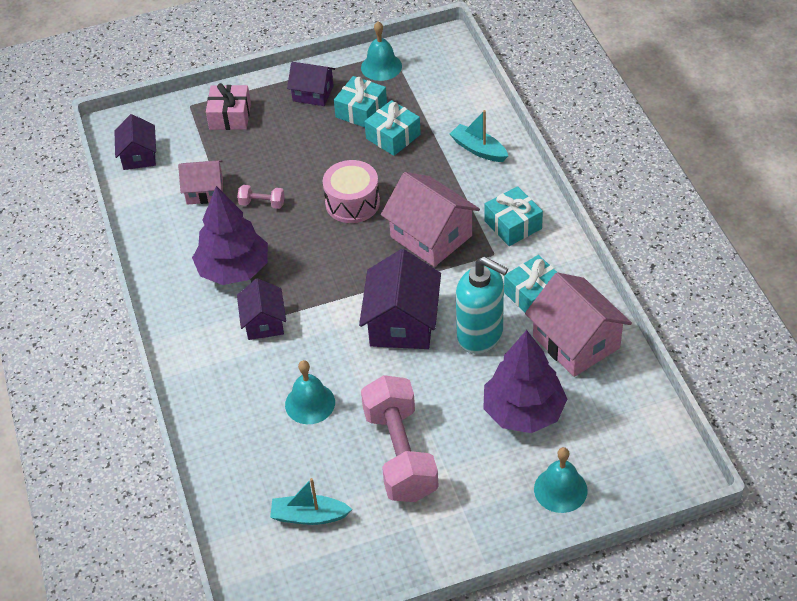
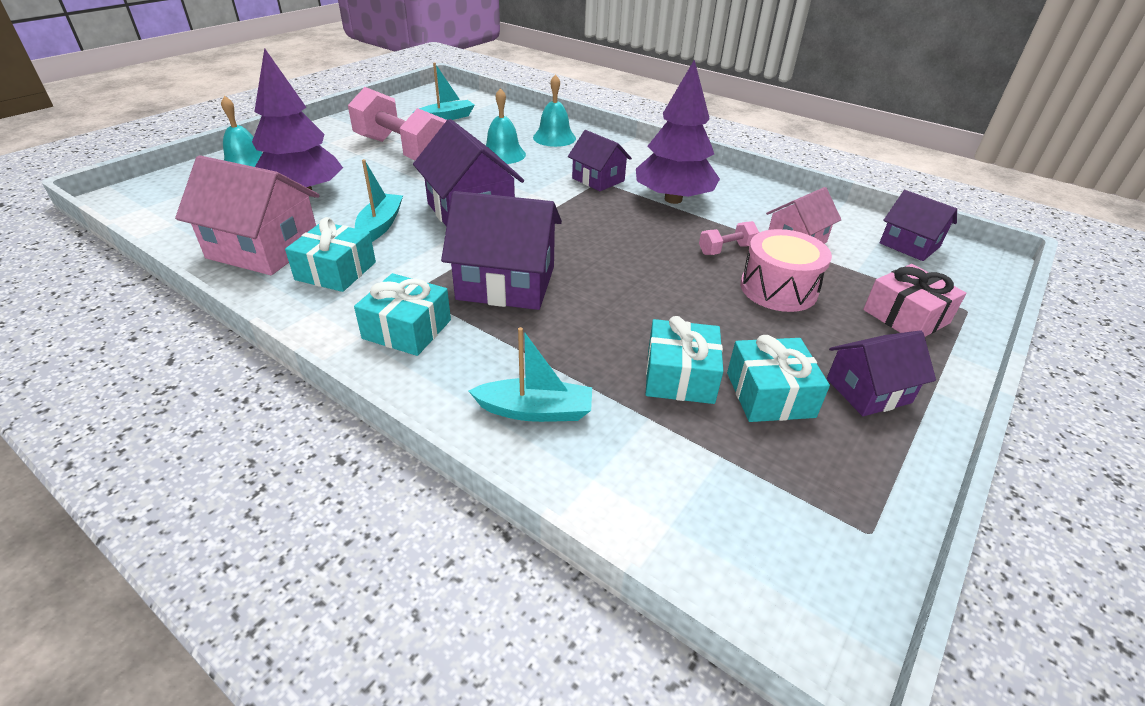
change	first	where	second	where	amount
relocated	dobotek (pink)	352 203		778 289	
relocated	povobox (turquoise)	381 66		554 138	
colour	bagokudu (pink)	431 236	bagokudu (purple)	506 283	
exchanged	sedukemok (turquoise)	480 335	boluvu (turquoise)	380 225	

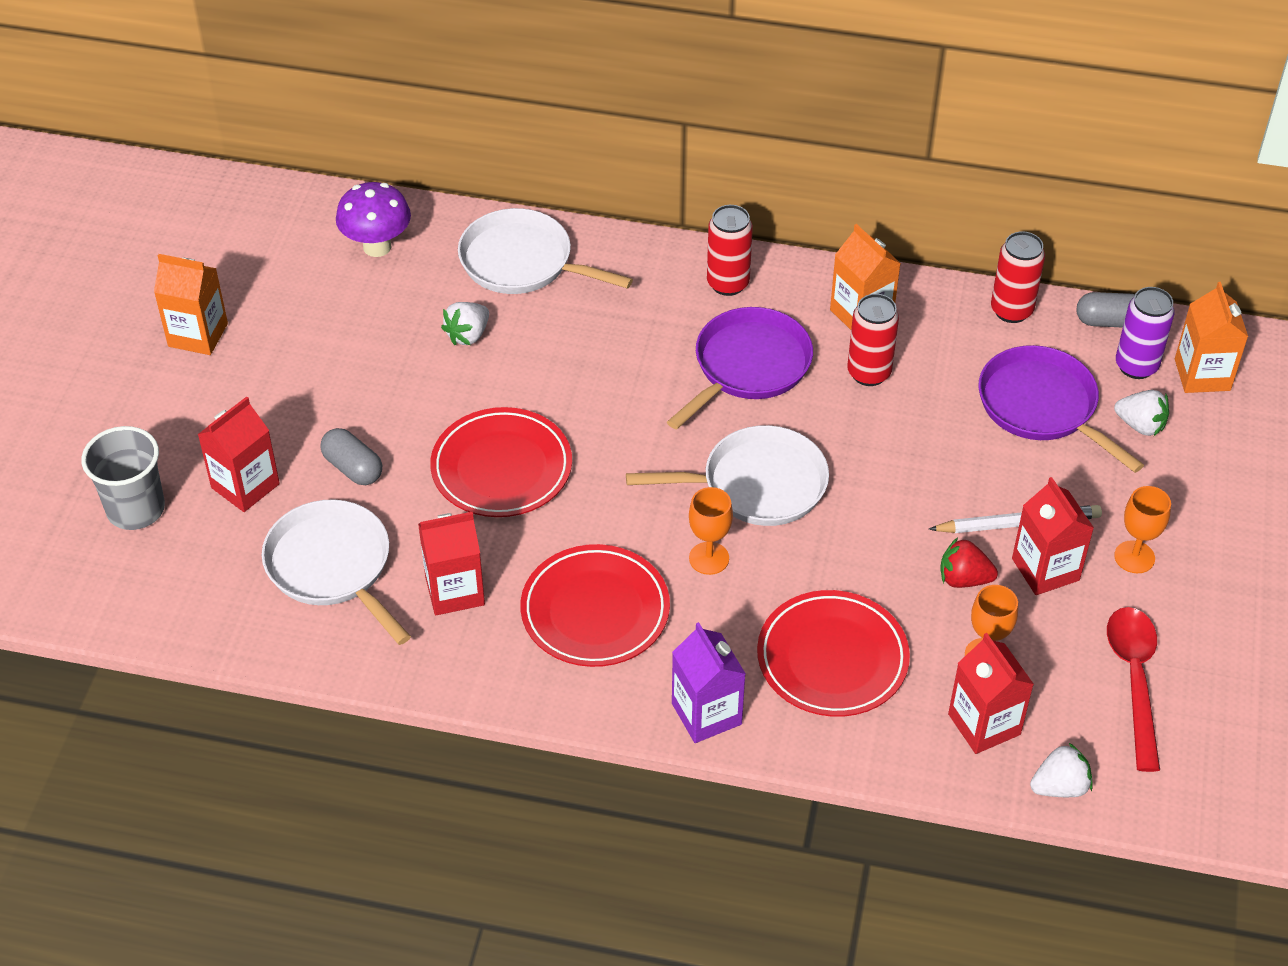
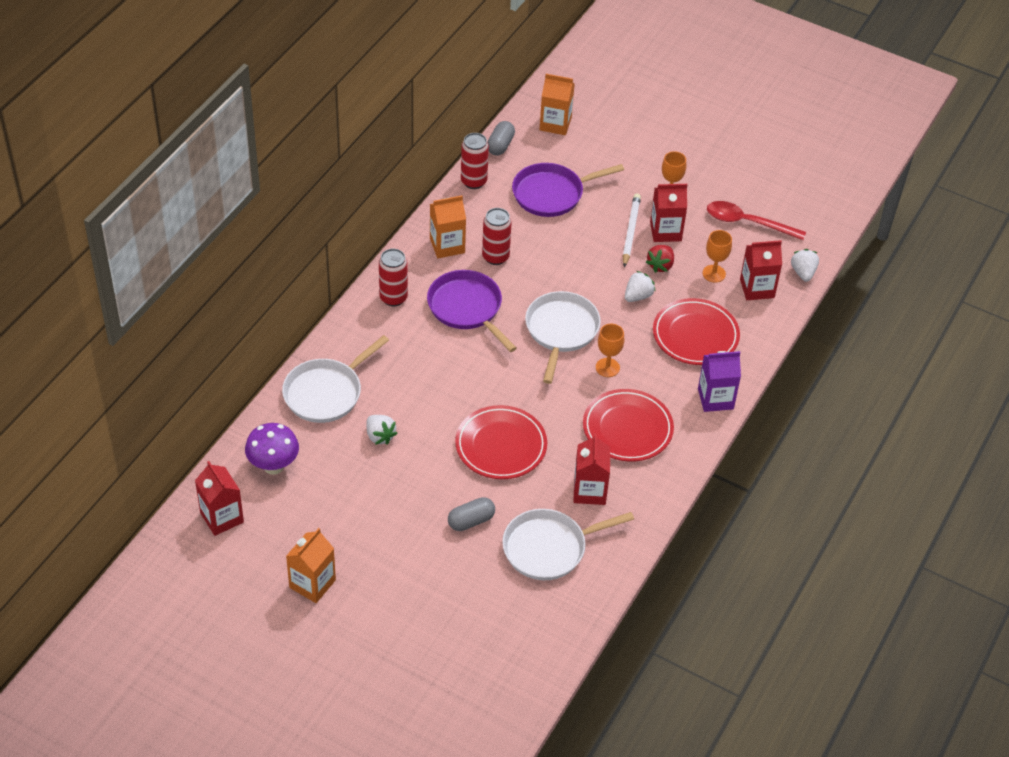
change	first	where	second	where	amount
missing	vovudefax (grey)	136 509			
relocated	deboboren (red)	245 486		222 517	
relocated	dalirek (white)	1140 425		638 296	
missing	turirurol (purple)	1136 366			

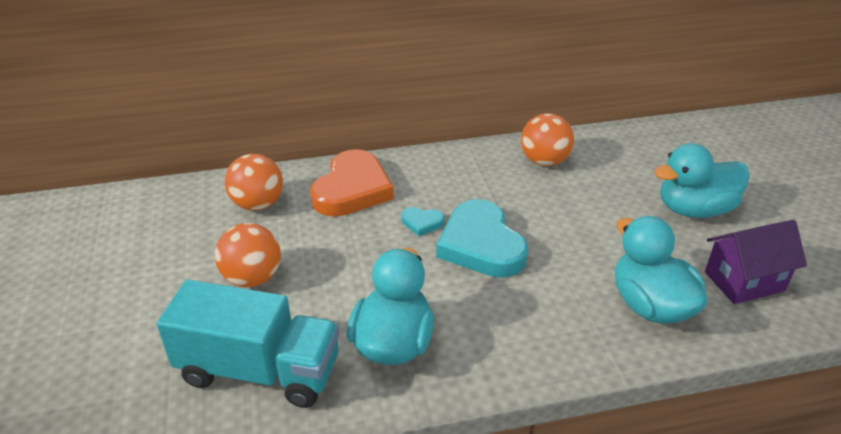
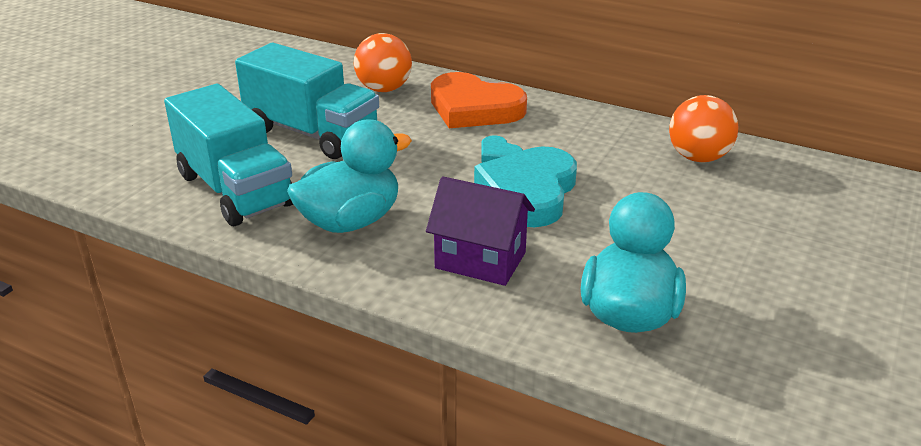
change	first	where	second	where	amount
exchanged	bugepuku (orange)	252 278	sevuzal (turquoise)	312 133	
spun	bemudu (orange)	352 189		474 108	60 degrees clockwise
missing	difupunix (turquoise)	694 209			
relocated	bagokudu (purple)	744 281		480 260	

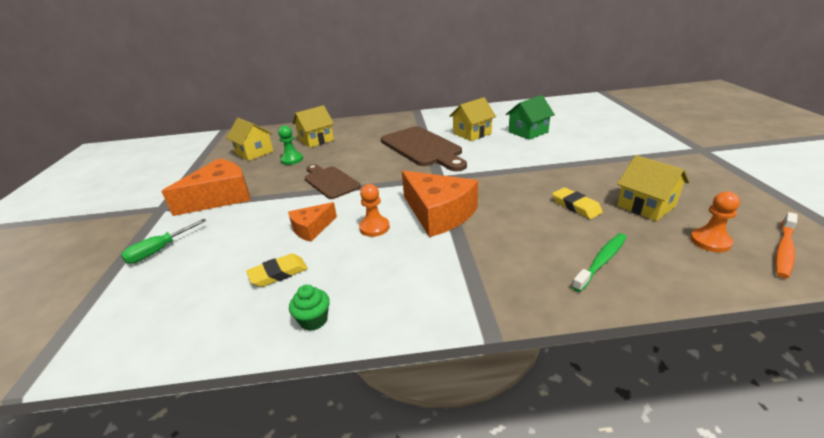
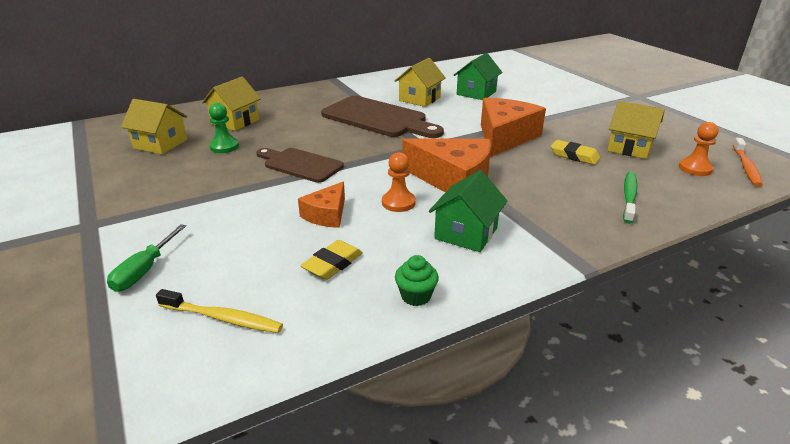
change	first	where	second	where	amount
relocated	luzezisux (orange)	220 197		504 137	
appeared			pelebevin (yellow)	223 318	
appeared			bagokudu (green)	466 233	

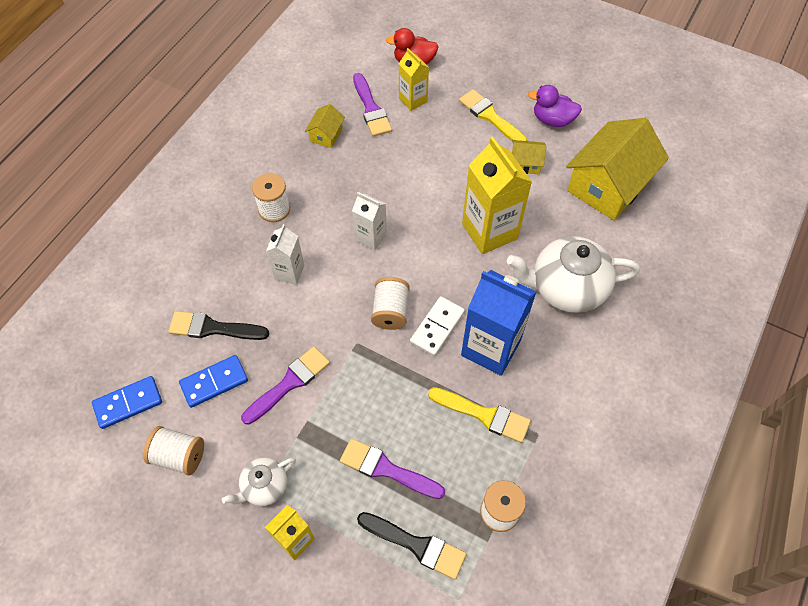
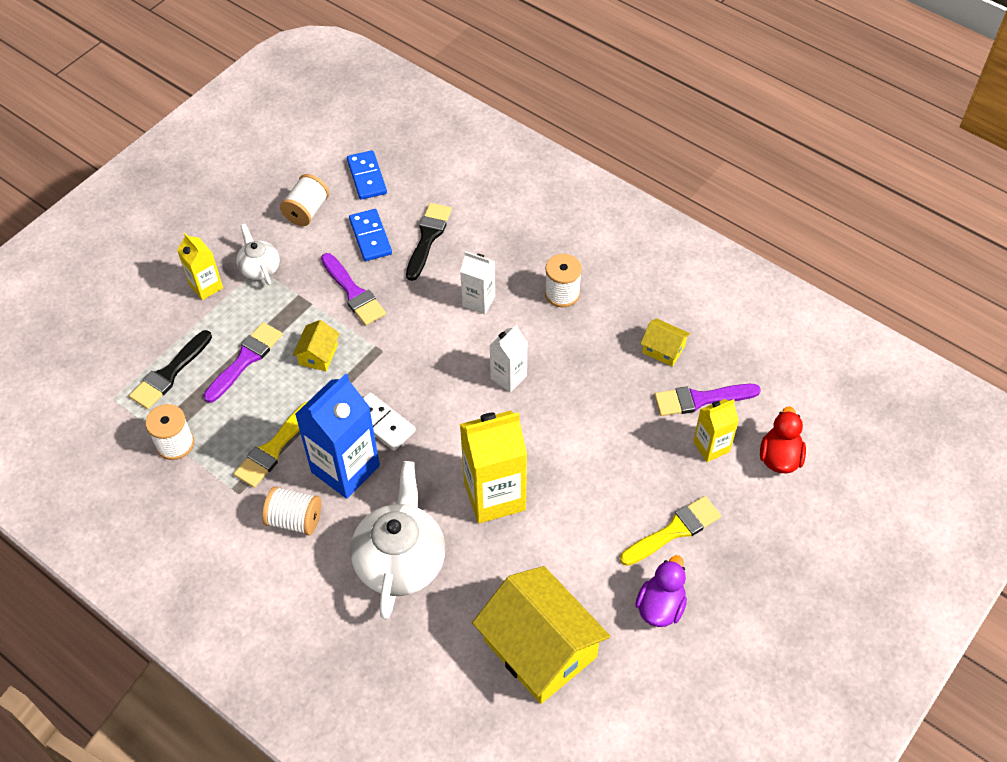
change	first	where	second	where	amount
relocated	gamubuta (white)	390 311		295 519	
relocated	bagokudu (yellow)	525 163		318 355	

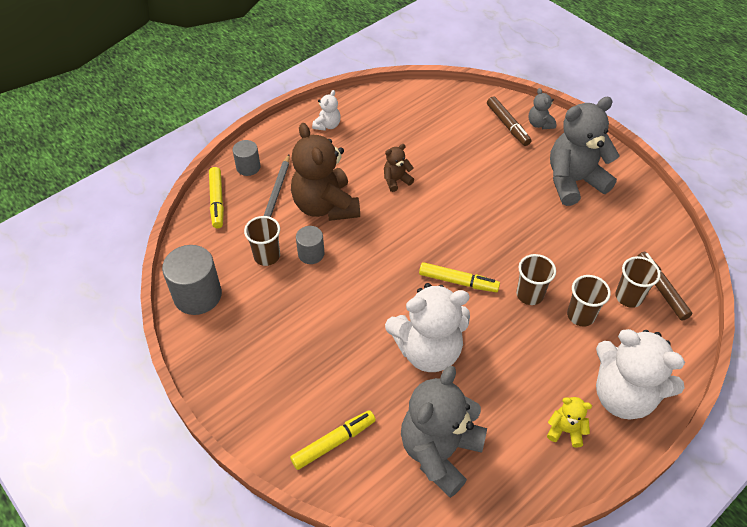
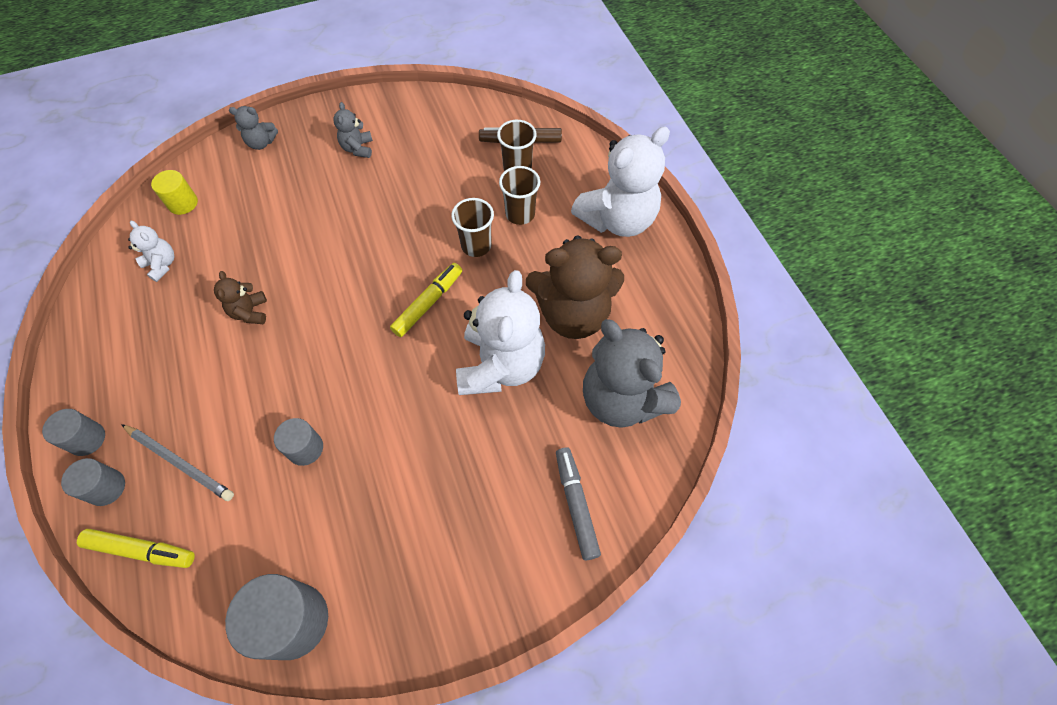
change	first	where	second	where	amount
missing	vovudefax (brown)	267 256			
colour	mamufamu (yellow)	333 442	mamufamu (grey)	576 505	
relocated	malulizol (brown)	325 206		573 314	
relocated	malulizol (white)	327 125		162 265	
missing	mamufamu (brown)	507 125			
missing	malulizol (yellow)	565 430			
size	malulizol (grey)	574 181		358 148	x0.45
appeared			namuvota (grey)	87 439	
appeared			namuvota (yellow)	183 203	

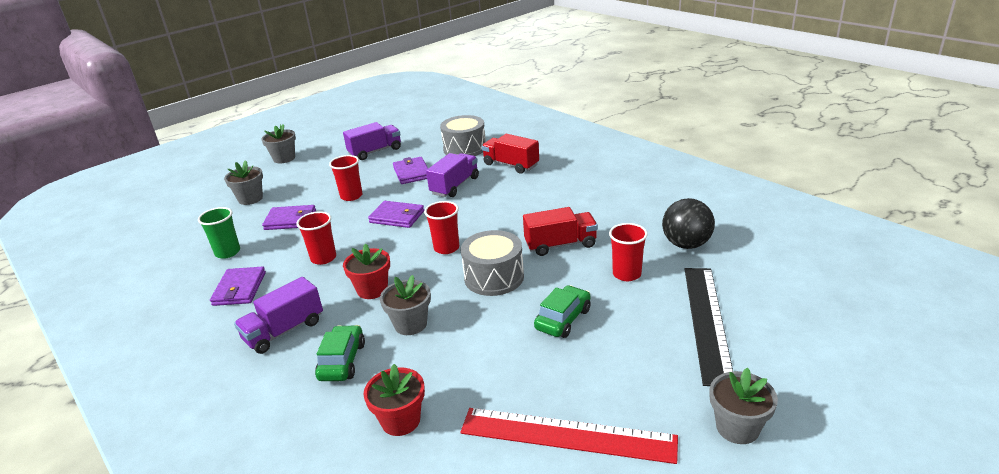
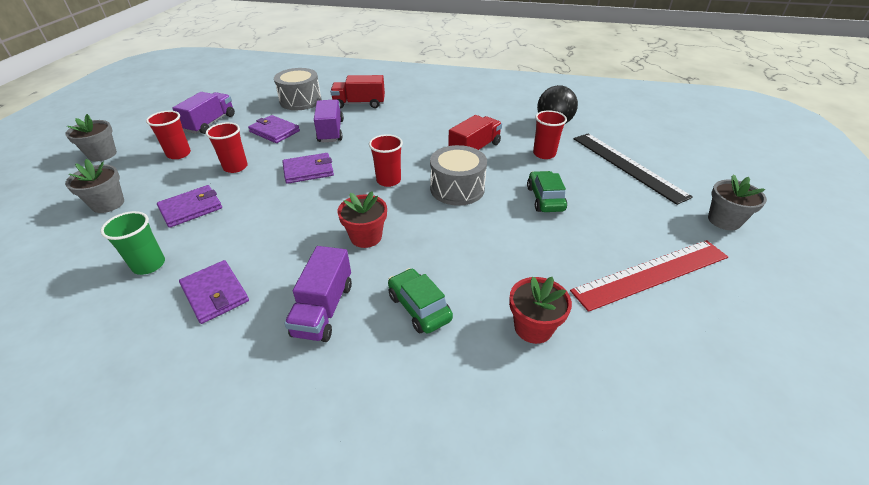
change	first	where	second	where	amount
relocated	vovudefax (red)	323 258		179 154	
missing	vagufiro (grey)	410 324			

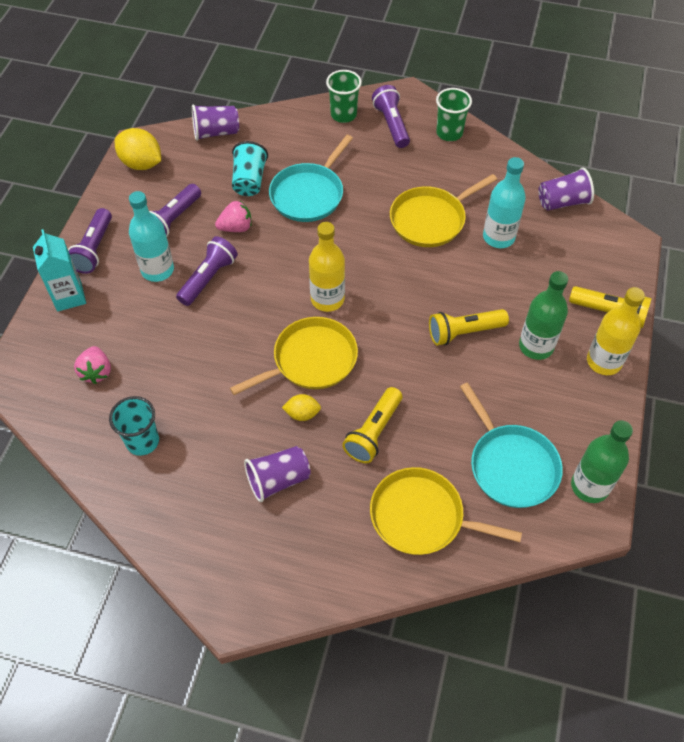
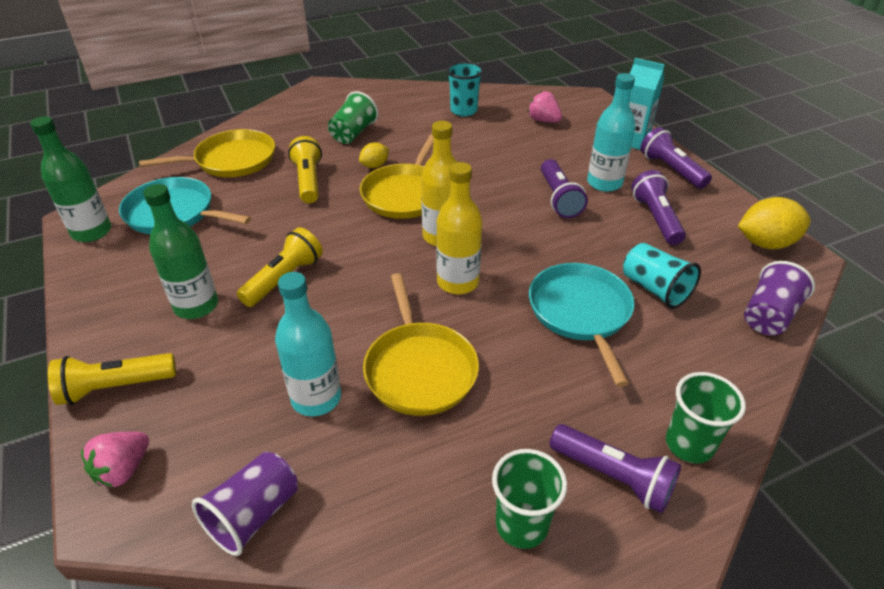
change	first	where	second	where	amount
relocated	dalirek (pink)	236 227		123 470	
colour	vovudefax (purple)	278 480	vovudefax (green)	353 133	
spun	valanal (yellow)	431 219		419 369	150 degrees clockwise
relocated	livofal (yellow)	604 361		458 282	

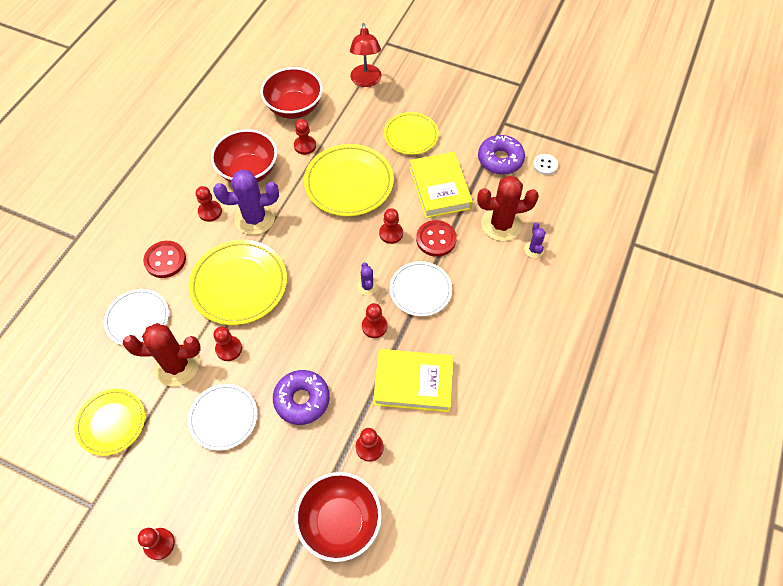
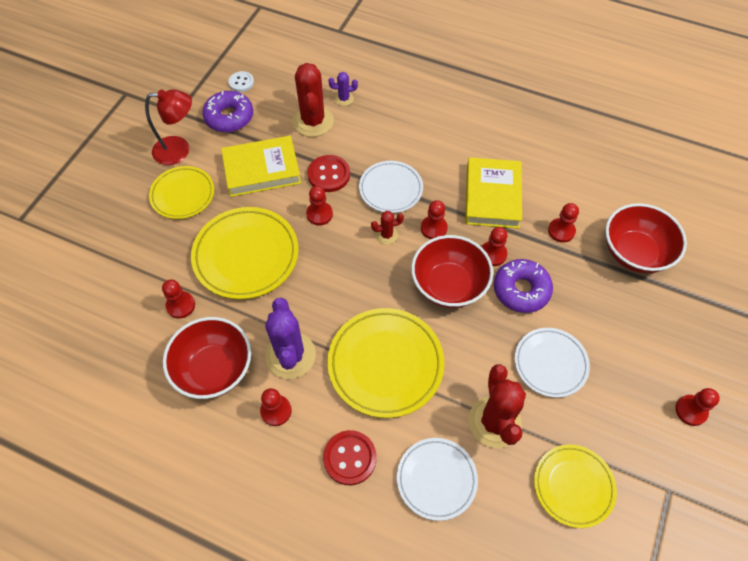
change	first	where	second	where	amount
relocated	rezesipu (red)	229 349		493 254	
relocated	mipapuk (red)	294 107		448 285	
relocated	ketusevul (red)	366 81		179 150	
colour	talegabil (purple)	367 286	talegabil (red)	386 235	

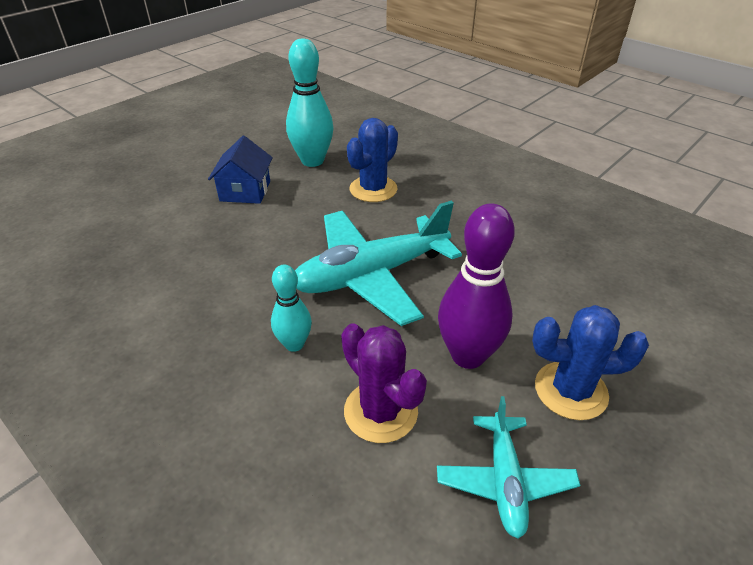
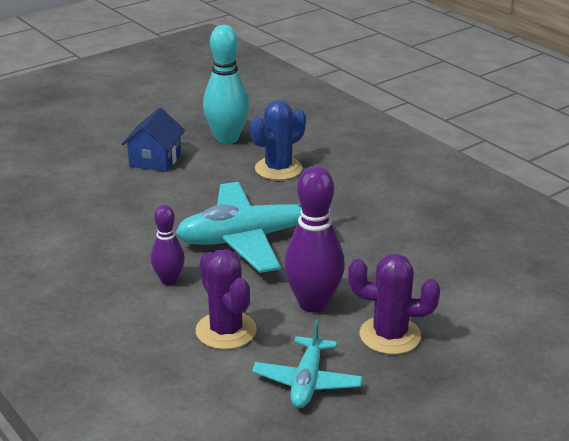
change	first	where	second	where	amount
colour	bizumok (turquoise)	294 344	bizumok (purple)	169 280	
colour	talegabil (blue)	570 390	talegabil (purple)	390 335	

